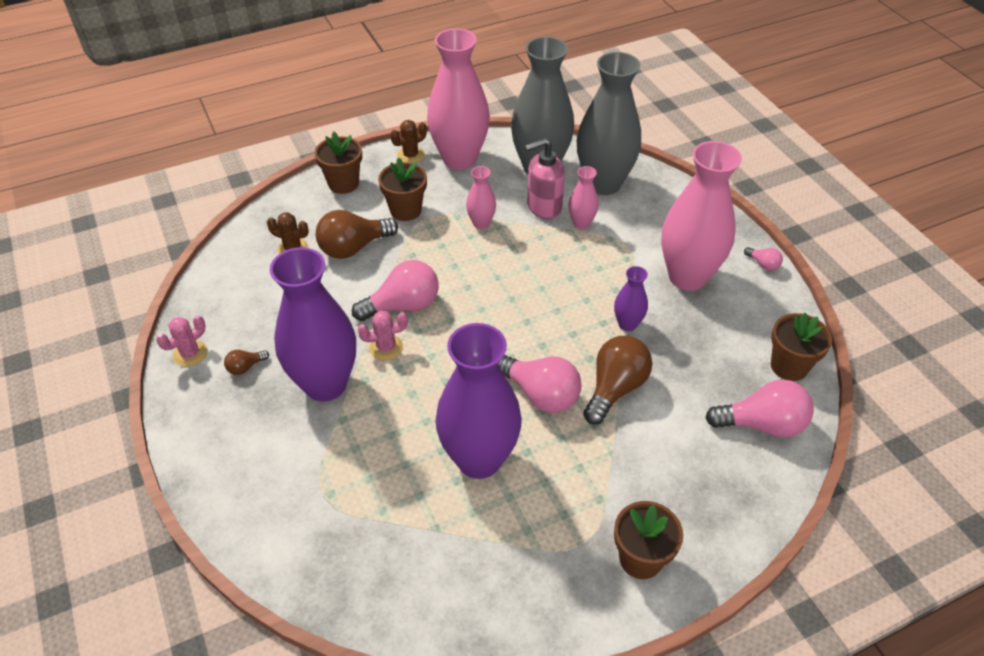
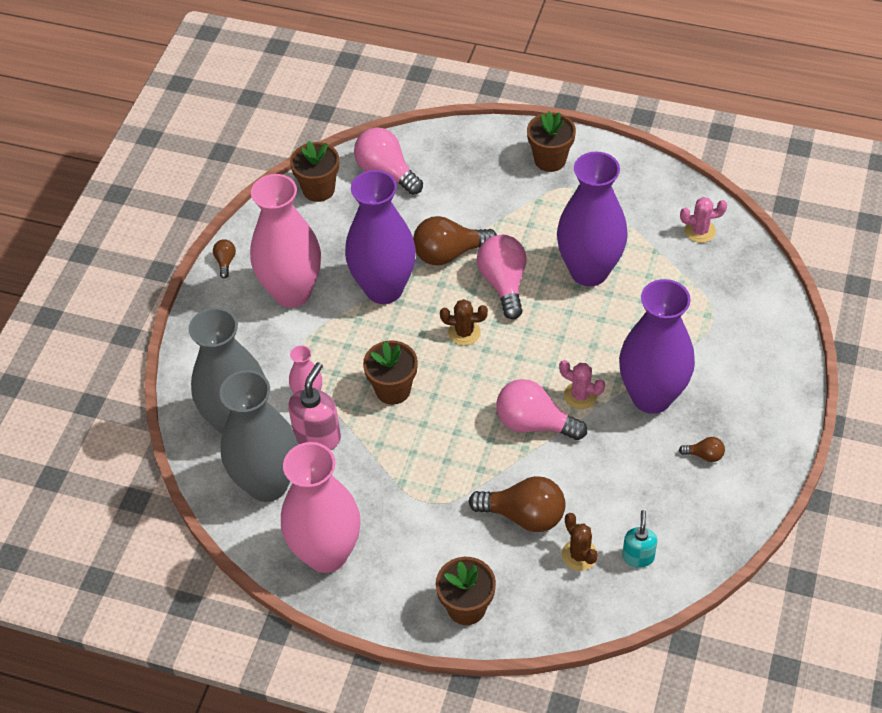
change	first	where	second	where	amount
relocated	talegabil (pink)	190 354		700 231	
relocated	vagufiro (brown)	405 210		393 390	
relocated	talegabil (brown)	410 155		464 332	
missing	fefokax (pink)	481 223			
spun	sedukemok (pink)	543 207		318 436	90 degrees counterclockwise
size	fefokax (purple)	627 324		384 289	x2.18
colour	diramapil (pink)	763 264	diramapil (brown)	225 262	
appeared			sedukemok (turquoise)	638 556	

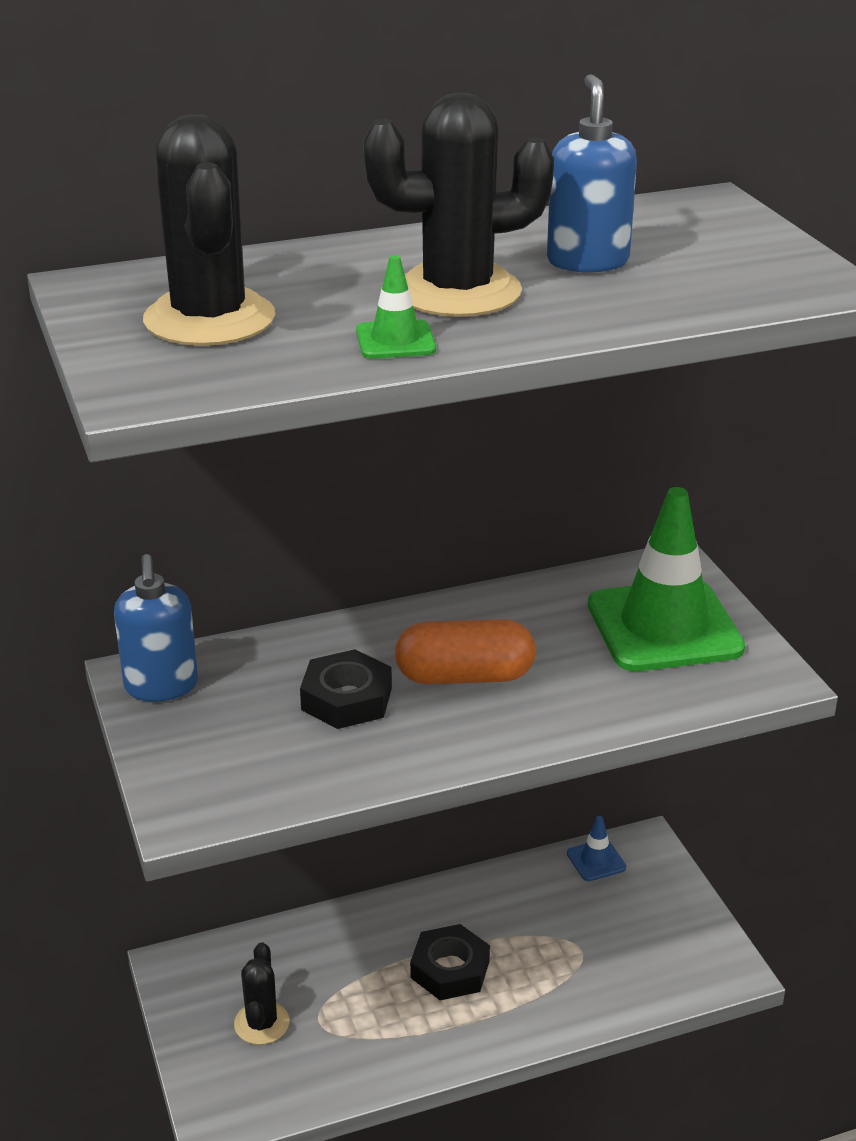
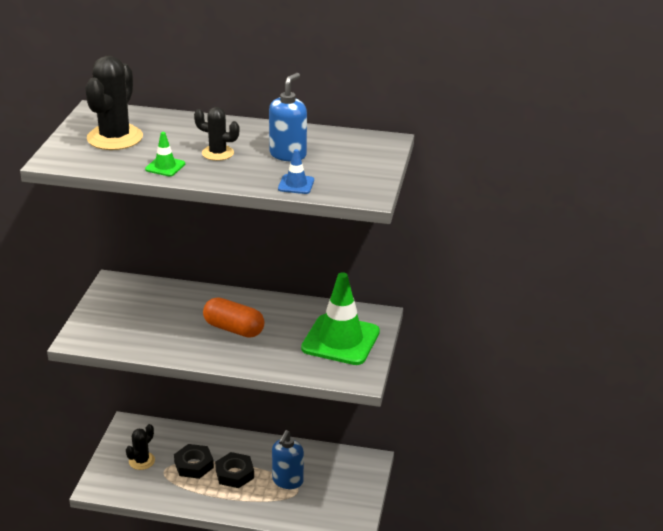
change	first	where	second	where	amount
relocated	sedukemok (blue)	161 686		287 481	
relocated	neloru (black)	346 699		194 465	
size	talegabil (black)	458 292		218 153	x0.57
relocated	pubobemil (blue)	596 860		296 184	

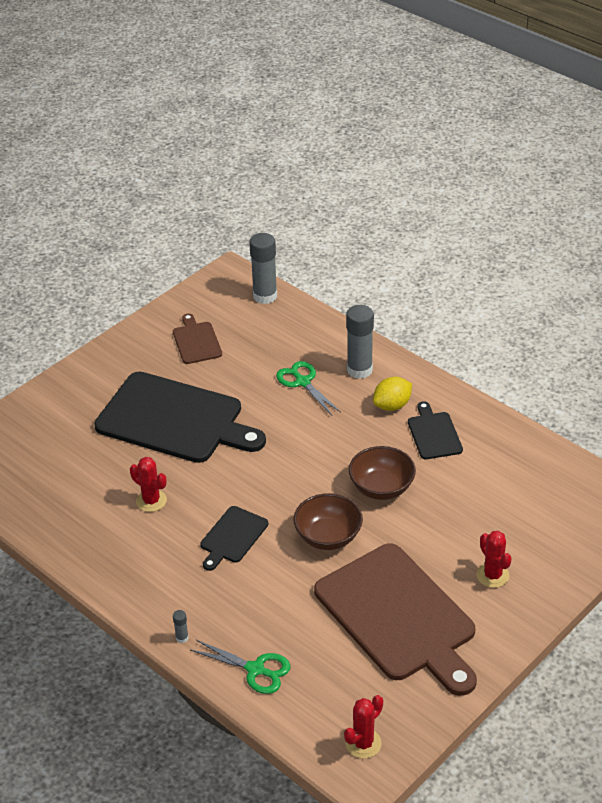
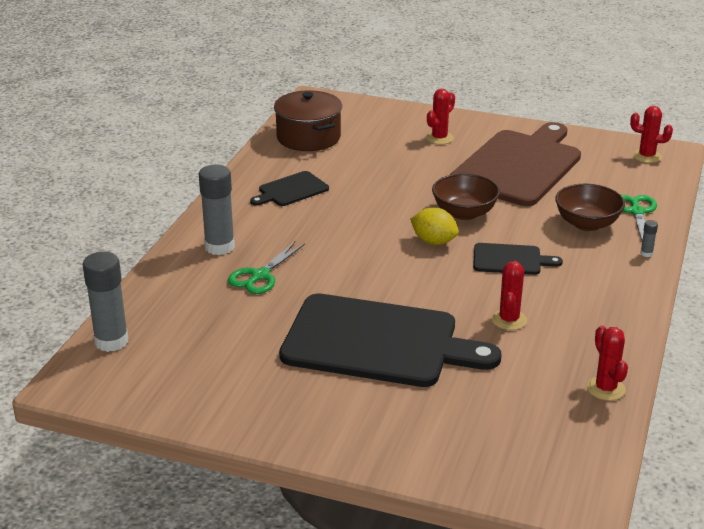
change	first	where	second	where	amount
spun	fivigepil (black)	175 419		378 342	105 degrees clockwise
missing	fivigepil (brown)	196 341			
relocated	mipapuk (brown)	381 488		587 224	
relocated	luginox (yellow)	392 405		433 241	
appeared			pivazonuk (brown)	308 137	
appeared			talegabil (red)	605 388	

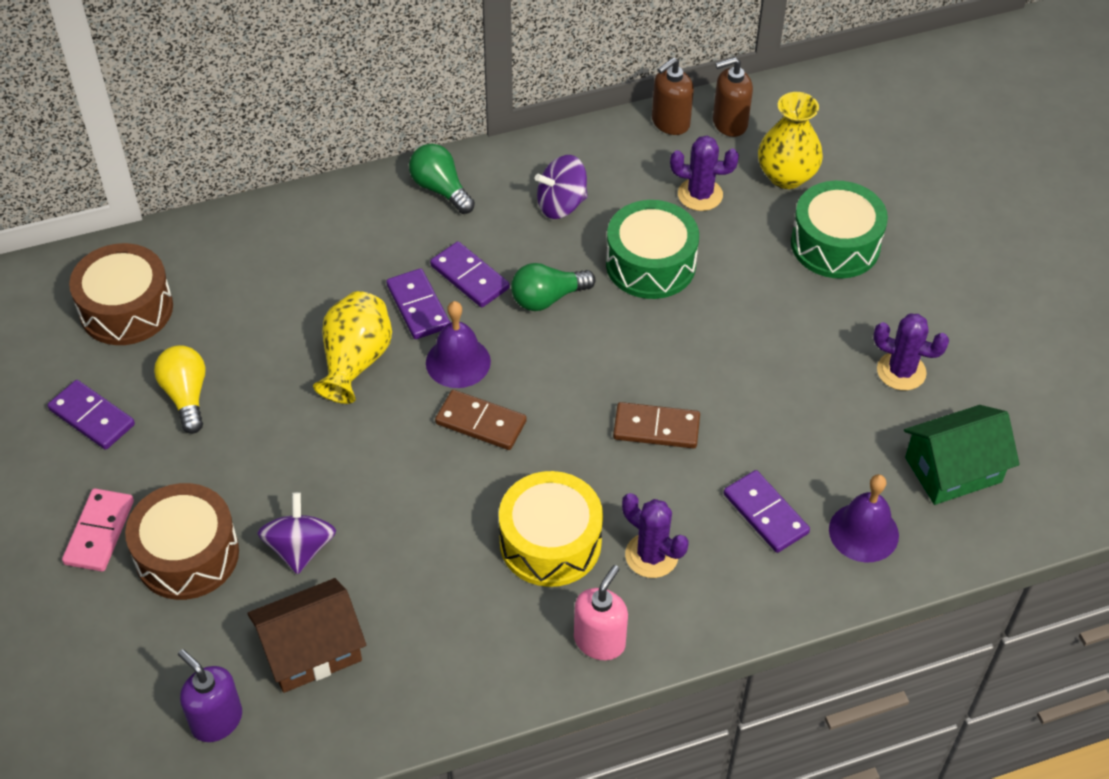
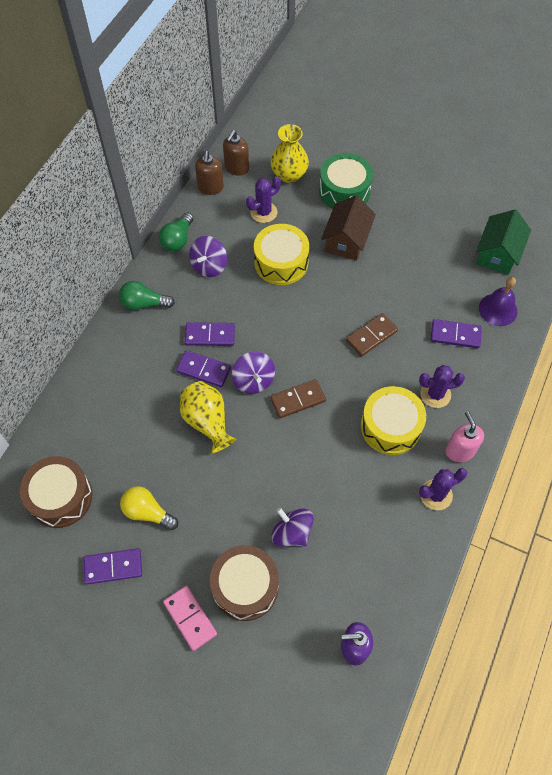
change	first	where	second	where	amount
relocated	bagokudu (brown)	311 650		346 240	
exchanged	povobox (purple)	458 362	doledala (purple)	253 380	
relocated	diramapil (green)	547 298		178 239	
colour	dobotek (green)	650 264	dobotek (yellow)	281 262	
relocated	talegabil (purple)	901 371		436 495	

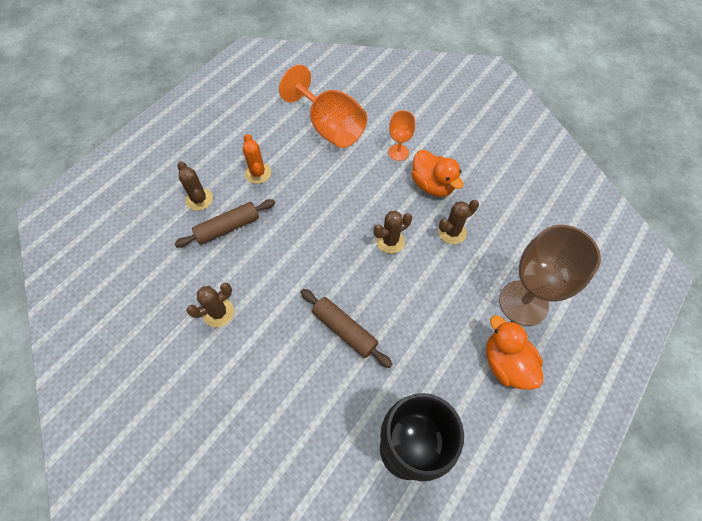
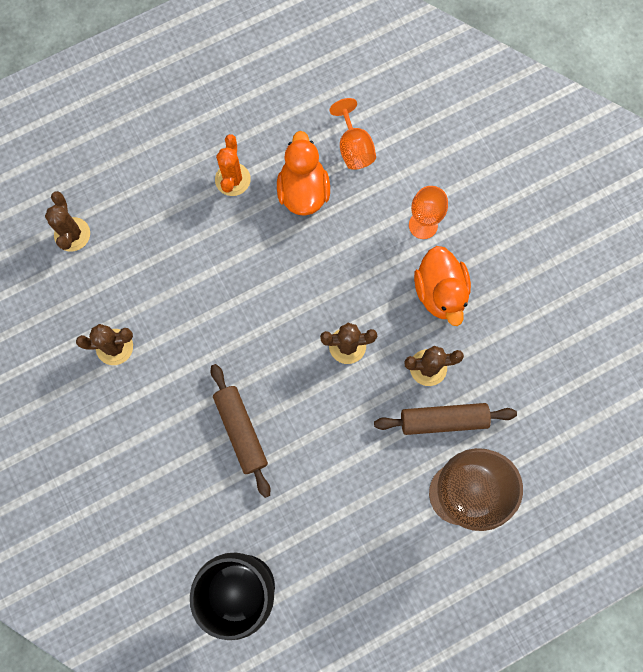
change	first	where	second	where	amount
relocated	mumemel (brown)	228 227		443 420	
relocated	talegabil (brown)	199 199		72 234	
size	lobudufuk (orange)	330 127		354 148	x0.51
relocated	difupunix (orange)	506 363		303 191	

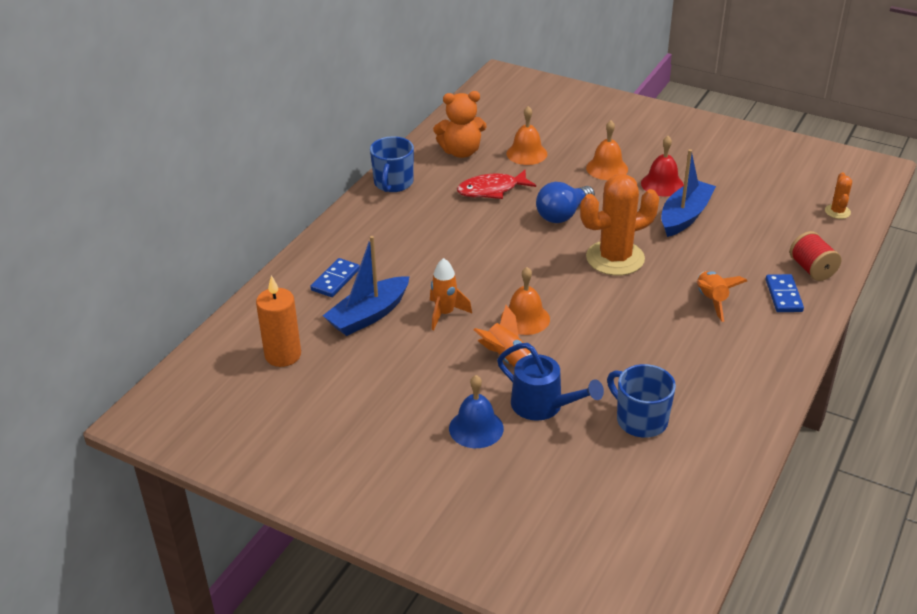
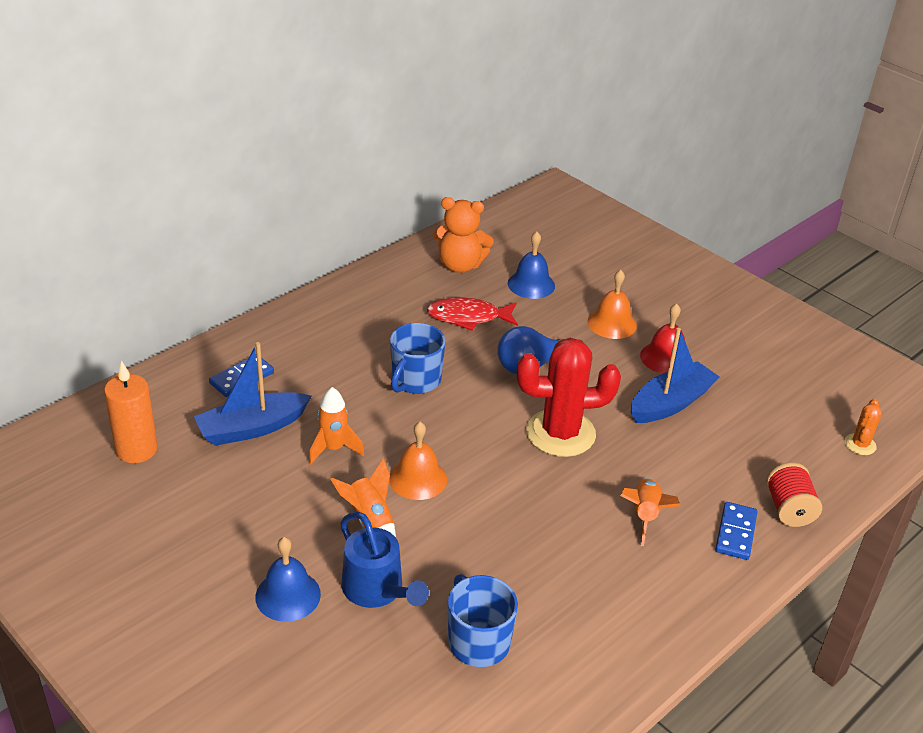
change	first	where	second	where	amount
relocated	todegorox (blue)	393 183		415 380	
colour	povobox (orange)	526 153	povobox (blue)	531 284	
colour	talegabil (orange)	615 258	talegabil (red)	560 433	

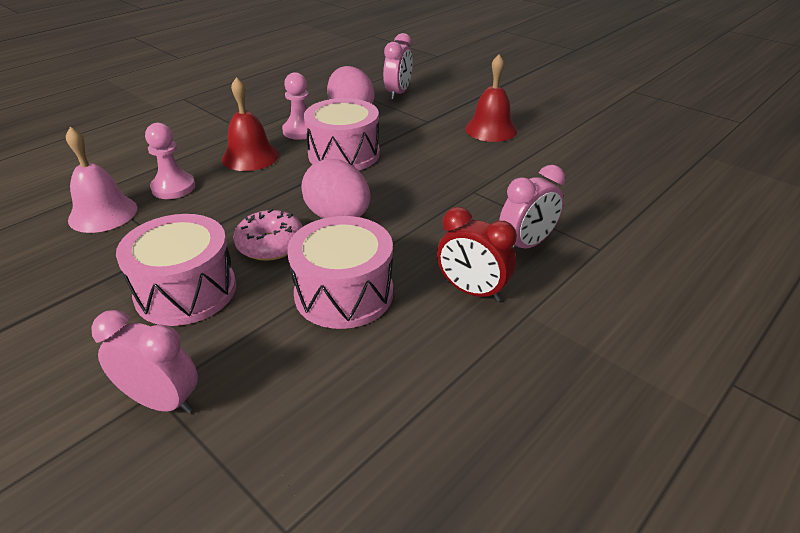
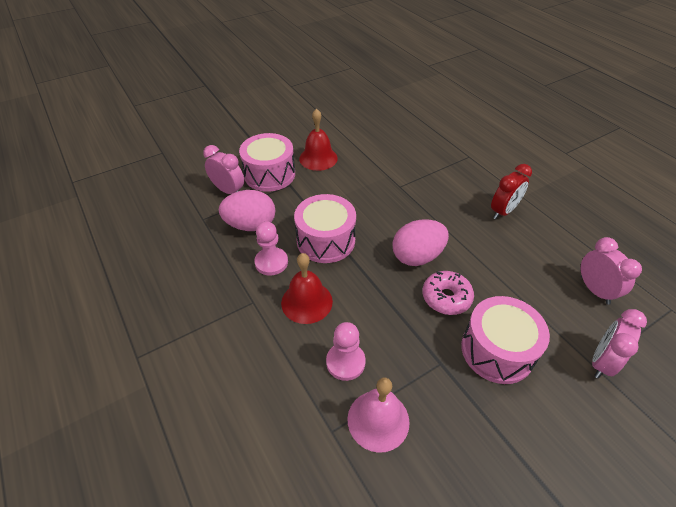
change	first	where	second	where	amount
relocated	dobotek (pink)	344 294		269 174	
relocated	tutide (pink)	526 244		594 290	

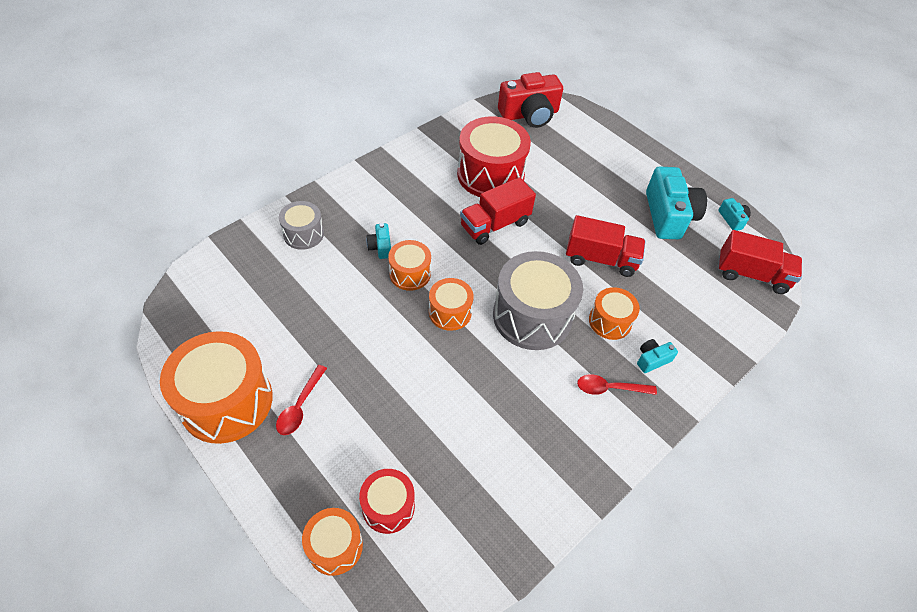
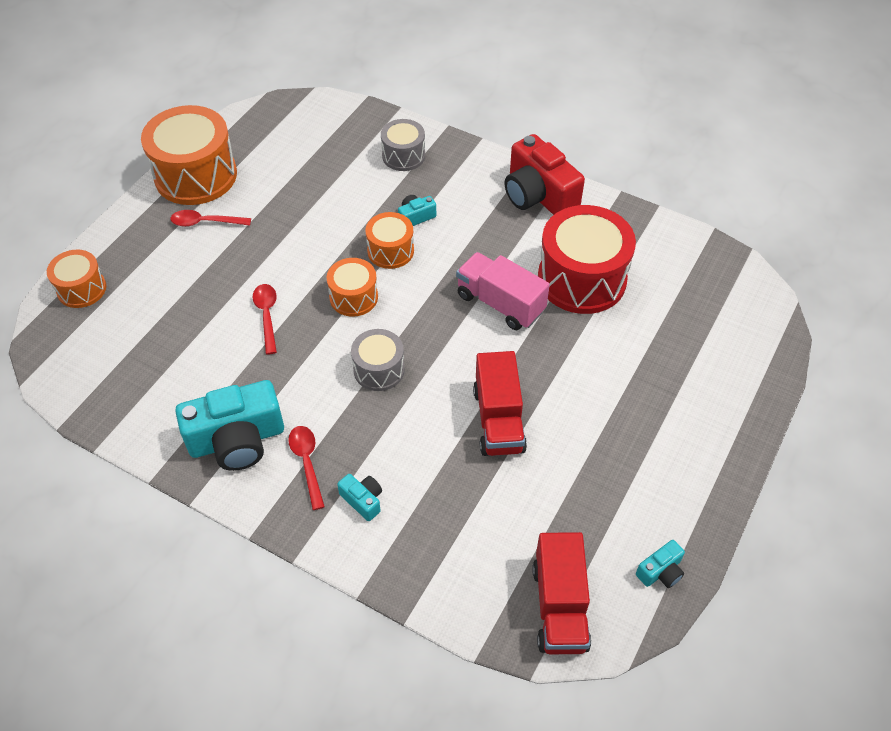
change	first	where	second	where	amount
missing	dobotek (red)	388 506			
colour	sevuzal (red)	495 224	sevuzal (pink)	500 303	
size	dobotek (grey)	532 316		379 370	x0.54
relocated	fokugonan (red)	529 114		538 195	
missing	dobotek (orange)	610 321			
relocated	fokugonan (turquoise)	668 215		237 440	
appeared			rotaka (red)	267 316	

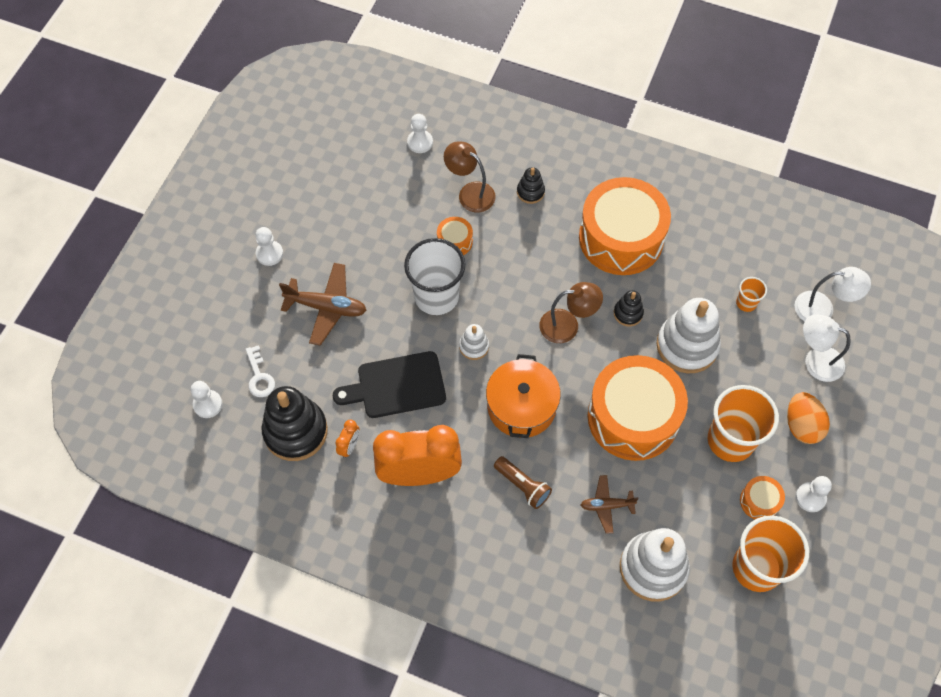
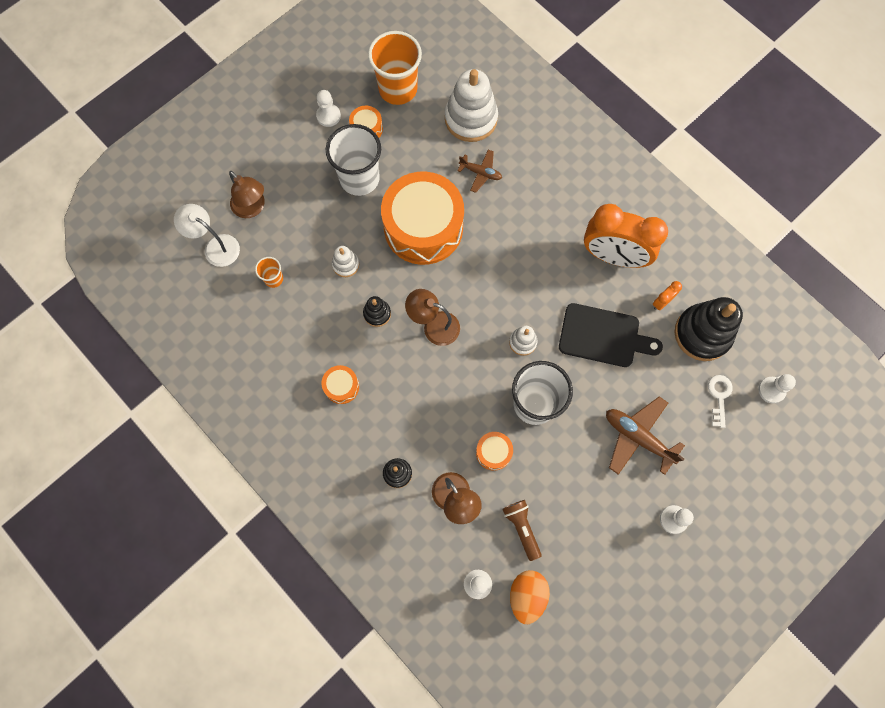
change	first	where	second	where	amount
missing	pivazonuk (orange)	521 406			
relocated	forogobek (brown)	522 486		522 528	
size	dobotek (orange)	621 238		341 386	x0.42
size	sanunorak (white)	687 346		345 265	x0.48
colour	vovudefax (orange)	730 440	vovudefax (white)	359 178	
relocated	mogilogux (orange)	802 425		527 595	
colour	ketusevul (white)	815 360	ketusevul (brown)	252 208	

